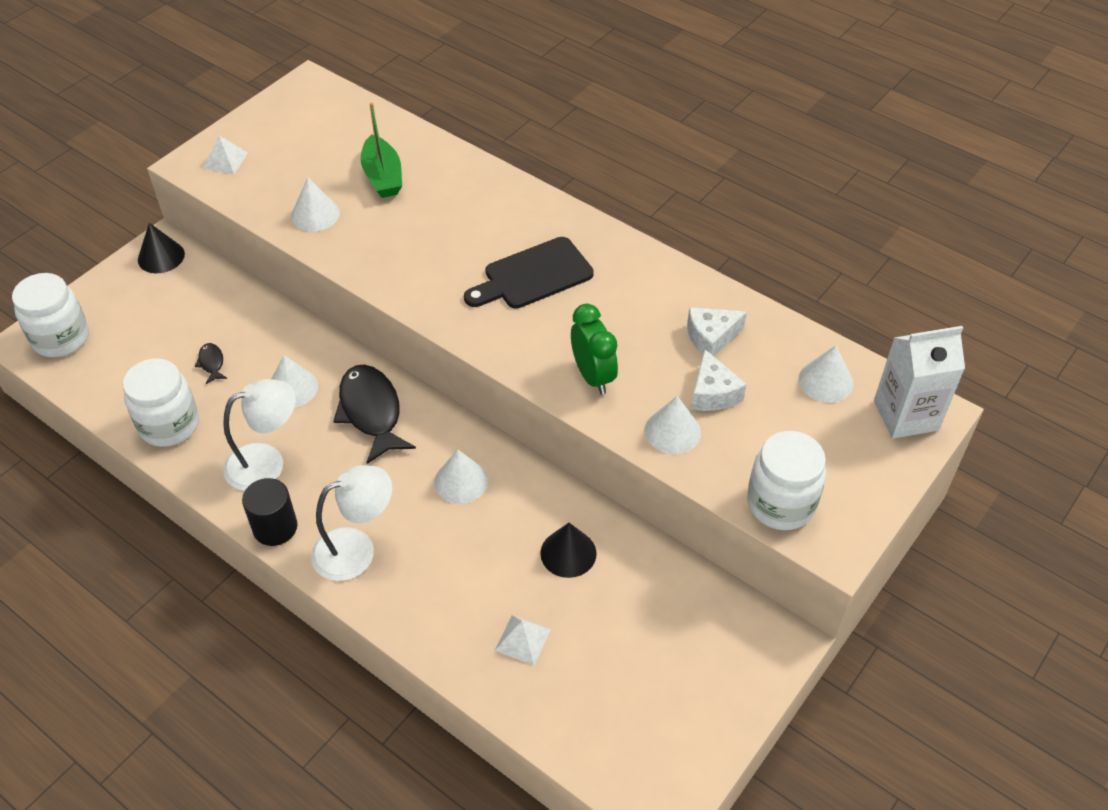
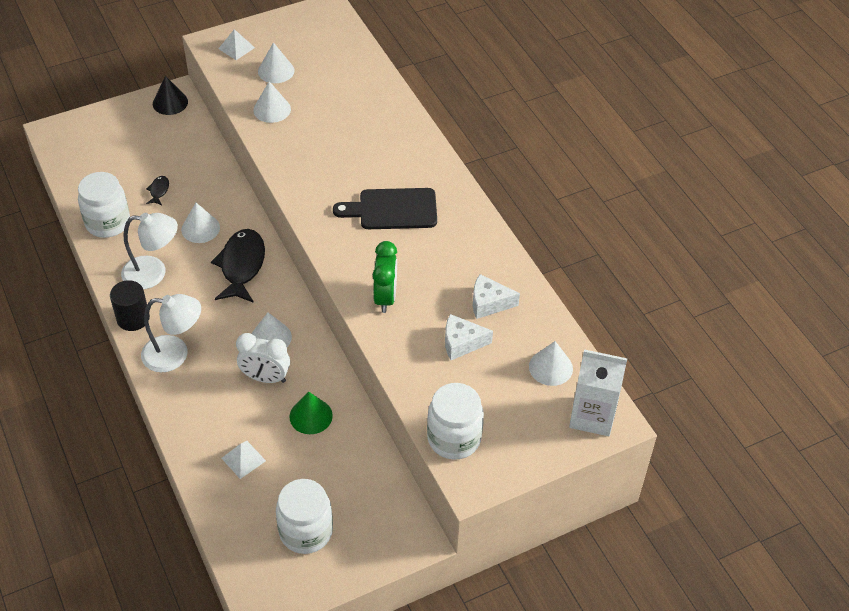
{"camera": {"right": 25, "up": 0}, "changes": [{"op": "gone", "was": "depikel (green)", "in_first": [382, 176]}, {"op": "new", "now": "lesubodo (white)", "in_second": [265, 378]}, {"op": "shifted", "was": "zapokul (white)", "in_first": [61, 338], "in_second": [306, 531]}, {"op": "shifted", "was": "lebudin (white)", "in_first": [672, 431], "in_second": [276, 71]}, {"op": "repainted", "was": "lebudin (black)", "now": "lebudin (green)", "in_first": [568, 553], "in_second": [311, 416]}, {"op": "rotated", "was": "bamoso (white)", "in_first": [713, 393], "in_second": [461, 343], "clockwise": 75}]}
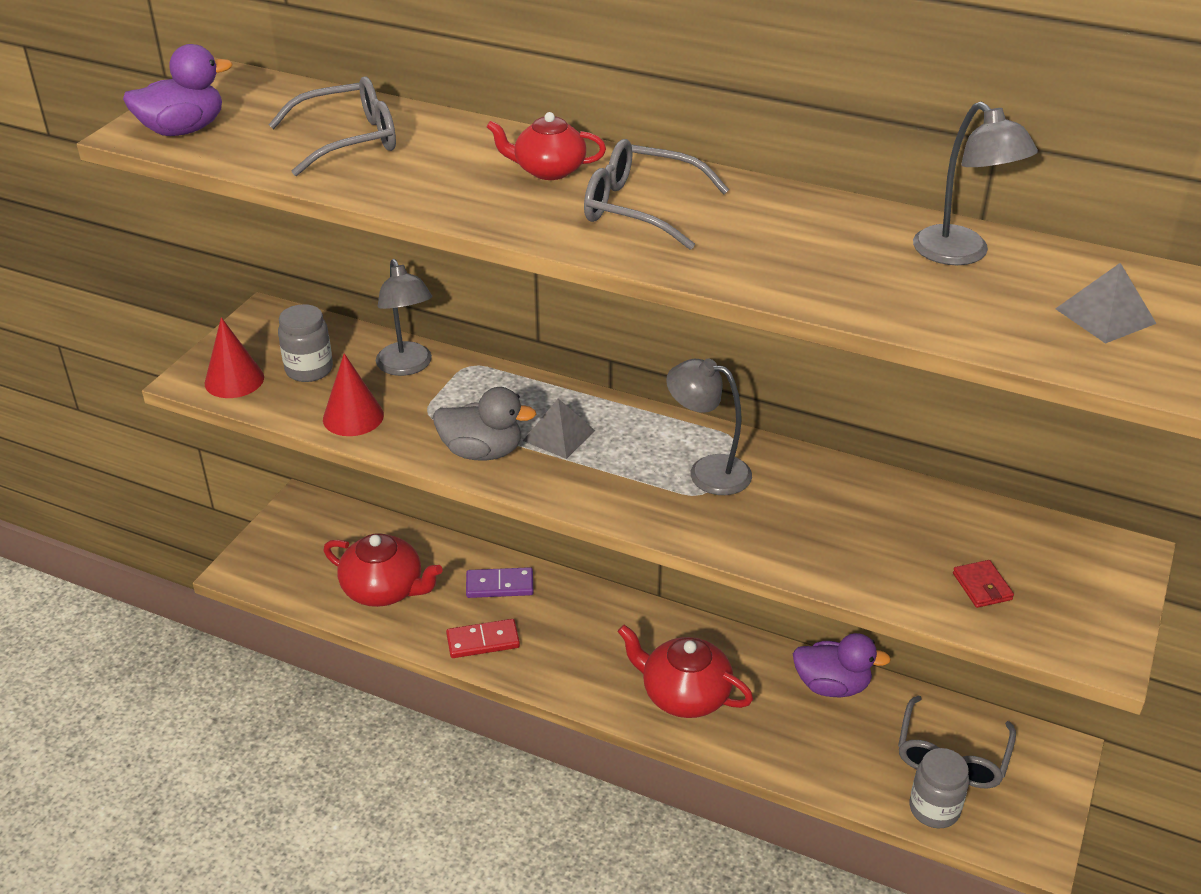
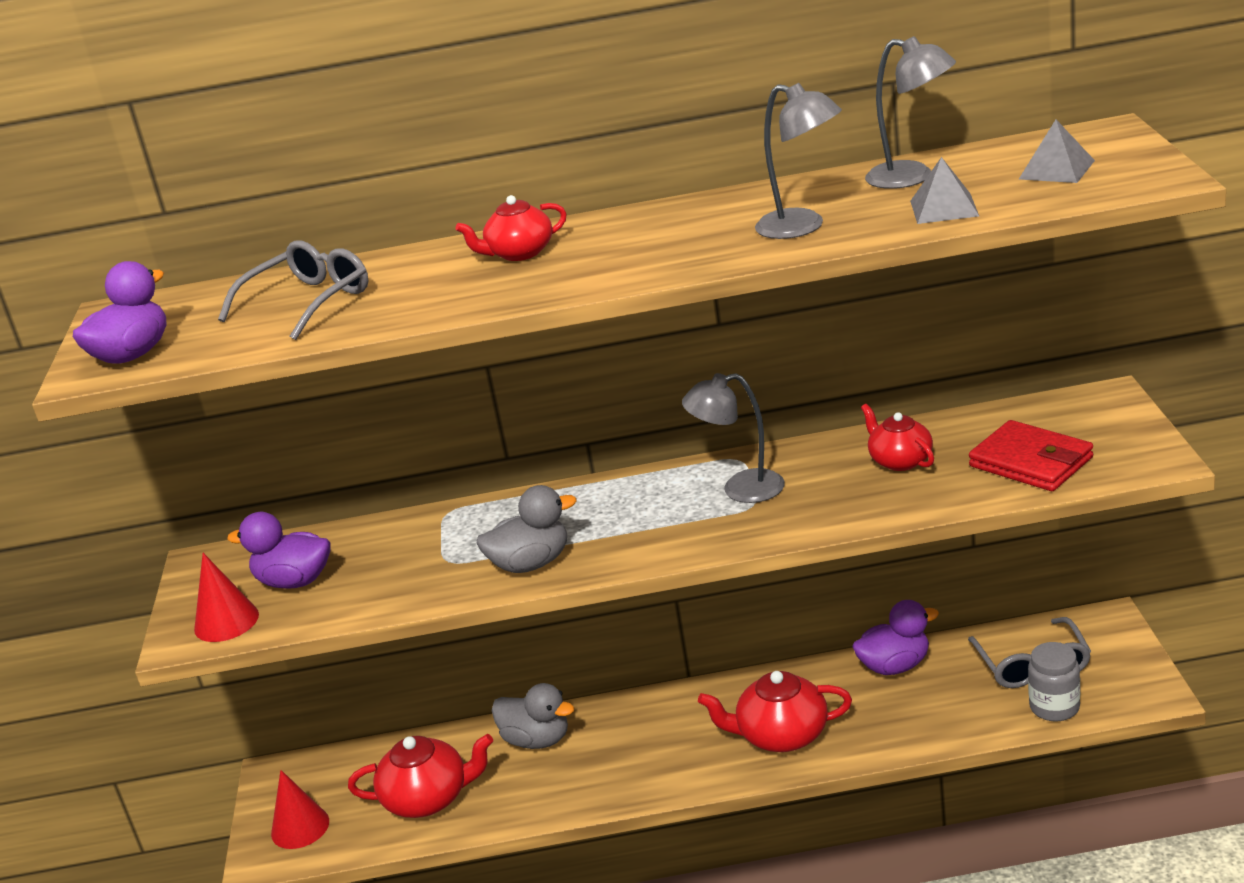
{"camera": {"right": -25, "up": -10}, "changes": [{"op": "gone", "was": "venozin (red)", "in_first": [483, 641]}, {"op": "gone", "was": "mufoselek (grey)", "in_first": [640, 208]}, {"op": "new", "now": "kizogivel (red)", "in_second": [900, 460]}, {"op": "shifted", "was": "lebudin (red)", "in_first": [353, 417], "in_second": [300, 827]}, {"op": "shifted", "was": "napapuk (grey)", "in_first": [407, 366], "in_second": [802, 227]}, {"op": "shifted", "was": "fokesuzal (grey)", "in_first": [559, 435], "in_second": [944, 208]}, {"op": "swapped", "was": "zapokul (grey)", "now": "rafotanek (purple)", "in_first": [309, 369], "in_second": [294, 581]}, {"op": "swapped", "was": "venozin (purple)", "now": "rafotanek (grey)", "in_first": [499, 585], "in_second": [537, 740]}, {"op": "scaled", "was": "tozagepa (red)", "in_first": [982, 586], "in_second": [1031, 462], "ratio": 2.05}]}
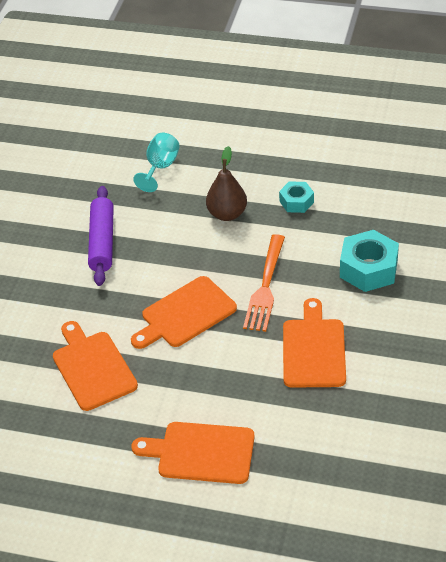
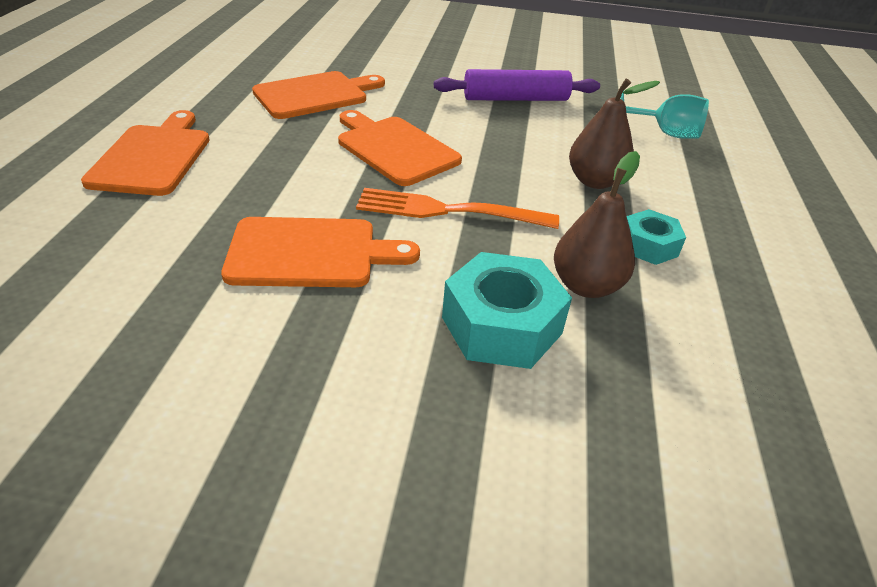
{"camera": {"right": 80, "up": -5}, "changes": [{"op": "new", "now": "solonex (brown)", "in_second": [586, 285]}]}
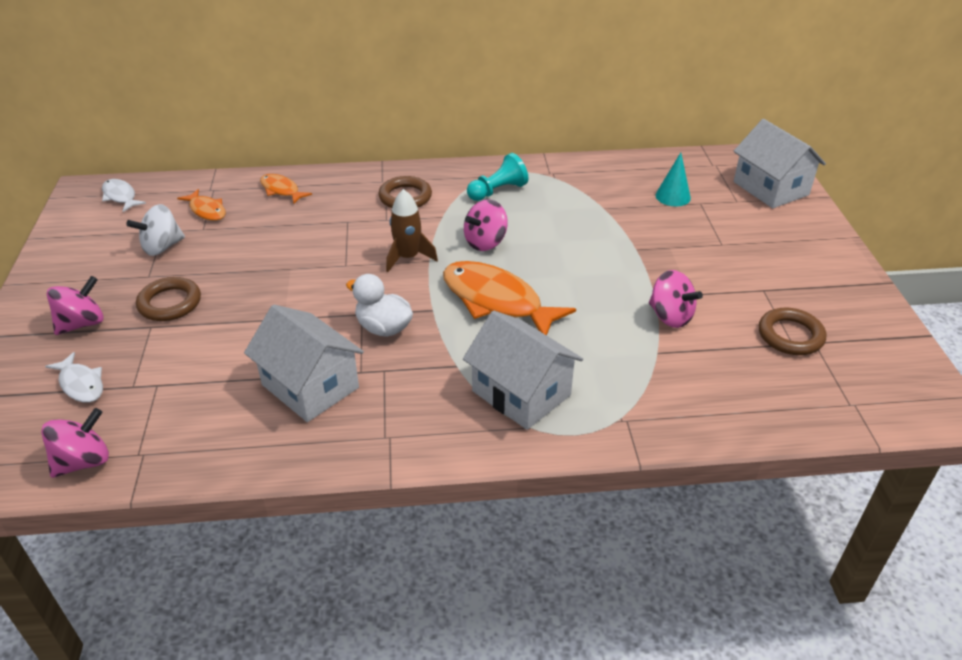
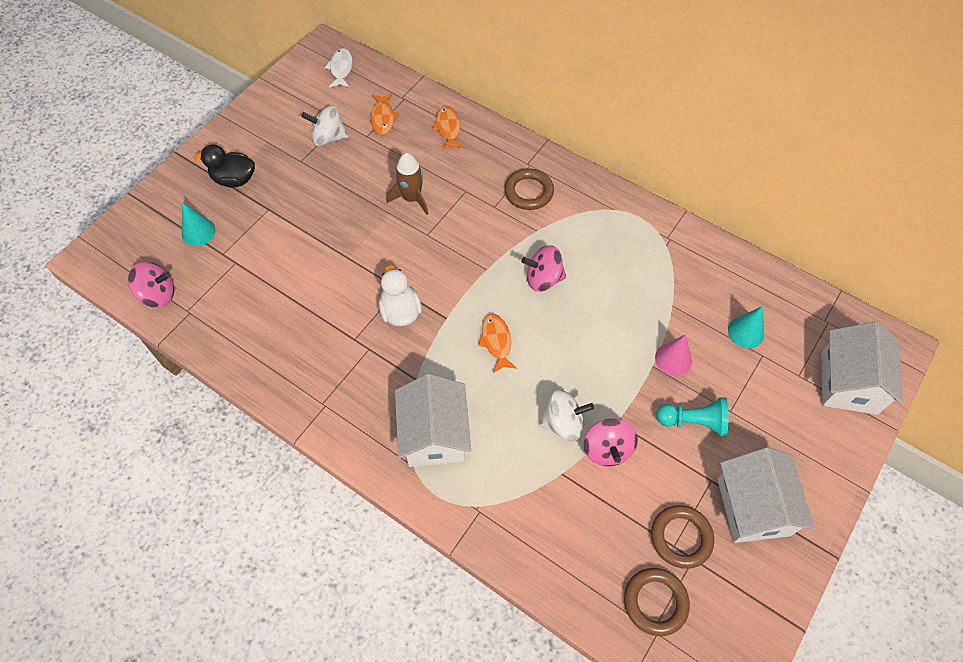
{"camera": {"right": 40, "up": 20}, "changes": [{"op": "new", "now": "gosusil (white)", "in_second": [563, 423]}, {"op": "new", "now": "lebudin (pink)", "in_second": [673, 359]}, {"op": "shifted", "was": "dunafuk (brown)", "in_first": [170, 303], "in_second": [655, 602]}, {"op": "shifted", "was": "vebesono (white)", "in_first": [310, 386], "in_second": [753, 506]}, {"op": "shifted", "was": "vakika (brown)", "in_first": [408, 257], "in_second": [412, 198]}, {"op": "shifted", "was": "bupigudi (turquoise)", "in_first": [497, 191], "in_second": [693, 421]}, {"op": "swapped", "was": "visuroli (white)", "now": "lebudin (turquoise)", "in_first": [81, 384], "in_second": [198, 232]}, {"op": "swapped", "was": "gosusil (pink)", "now": "rafotanek (black)", "in_first": [82, 324], "in_second": [234, 179]}, {"op": "scaled", "was": "visuroli (orange)", "in_first": [496, 301], "in_second": [496, 341], "ratio": 0.52}]}
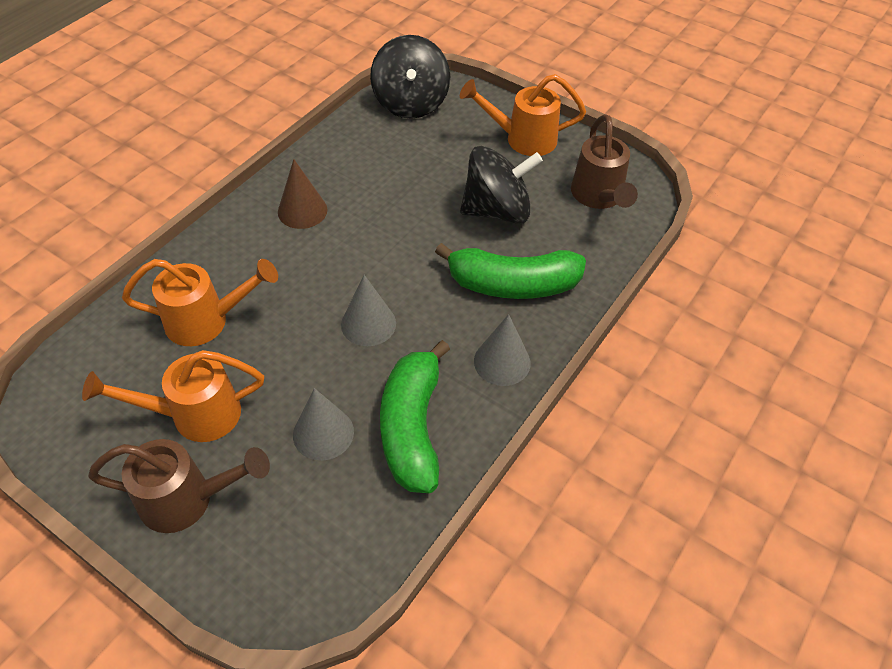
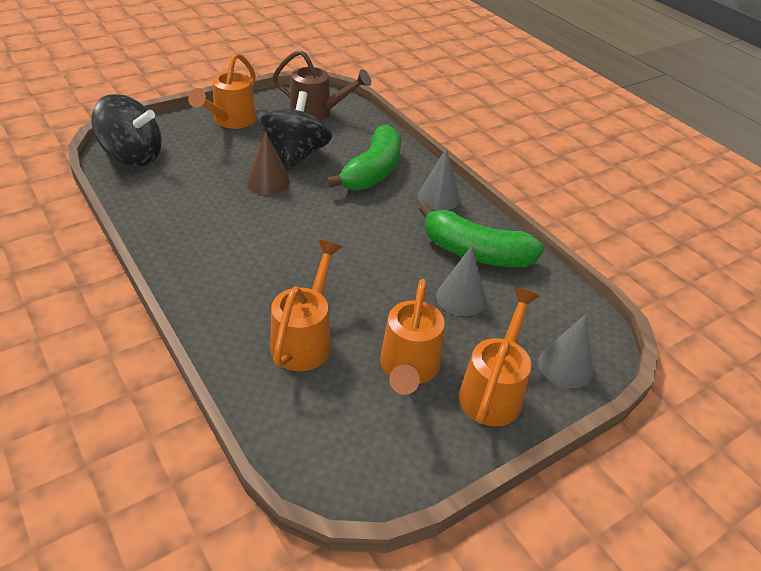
{"camera": {"right": -70, "up": -10}, "changes": [{"op": "shifted", "was": "lebudin (brown)", "in_first": [302, 211], "in_second": [268, 182]}, {"op": "shifted", "was": "lebudin (grey)", "in_first": [368, 324], "in_second": [565, 366]}, {"op": "repainted", "was": "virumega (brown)", "now": "virumega (orange)", "in_first": [187, 500], "in_second": [493, 391]}]}
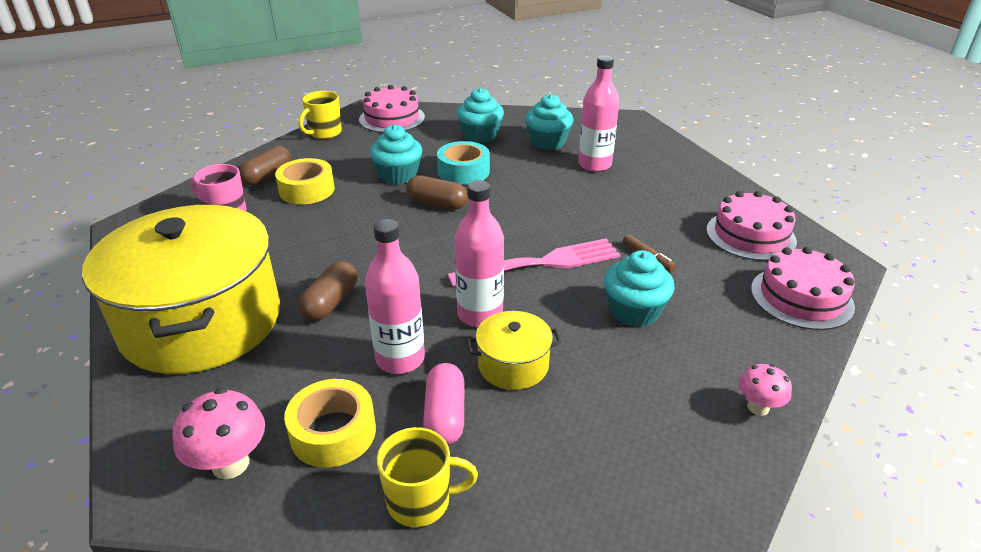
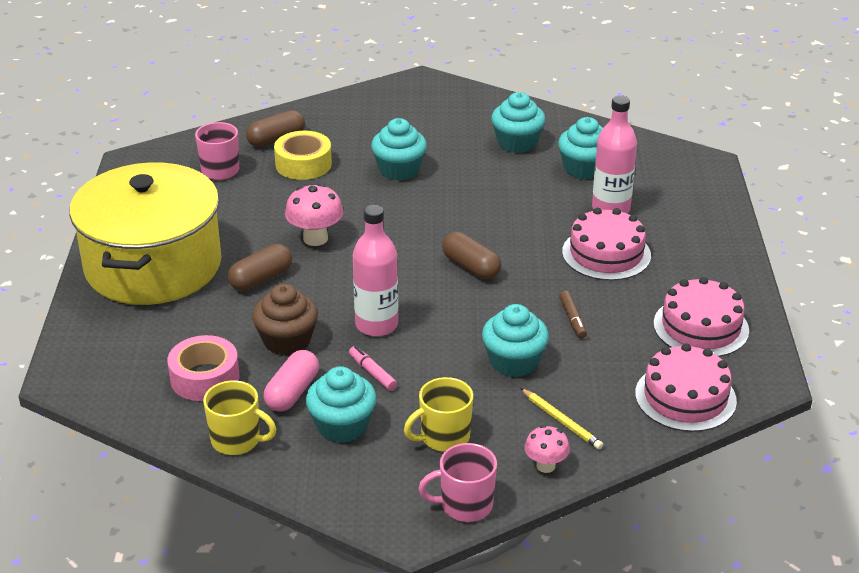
{"camera": {"right": 25, "up": 0}, "changes": [{"op": "gone", "was": "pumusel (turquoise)", "in_first": [463, 171]}, {"op": "gone", "was": "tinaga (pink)", "in_first": [542, 263]}, {"op": "new", "now": "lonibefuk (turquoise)", "in_second": [342, 426]}, {"op": "new", "now": "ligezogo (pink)", "in_second": [465, 505]}, {"op": "new", "now": "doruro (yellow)", "in_second": [561, 421]}, {"op": "shifted", "was": "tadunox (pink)", "in_first": [230, 464], "in_second": [315, 238]}, {"op": "shifted", "was": "ligezogo (yellow)", "in_first": [324, 133], "in_second": [443, 437]}, {"op": "shifted", "was": "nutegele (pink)", "in_first": [392, 118], "in_second": [606, 254]}, {"op": "shifted", "was": "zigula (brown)", "in_first": [437, 203], "in_second": [471, 267]}, {"op": "swapped", "was": "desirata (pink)", "now": "lonibefuk (brown)", "in_first": [400, 359], "in_second": [287, 341]}, {"op": "swapped", "was": "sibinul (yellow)", "now": "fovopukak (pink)", "in_first": [513, 365], "in_second": [372, 373]}, {"op": "repainted", "was": "pumusel (yellow)", "now": "pumusel (pink)", "in_first": [333, 432], "in_second": [205, 378]}]}
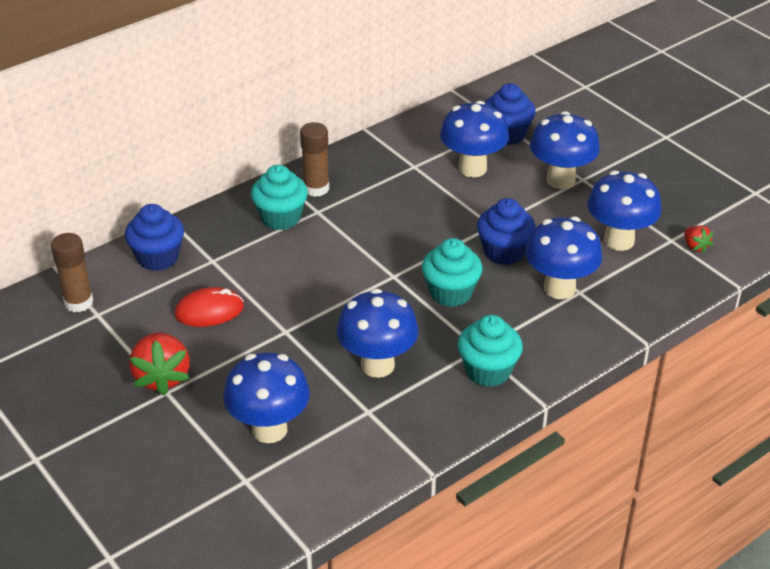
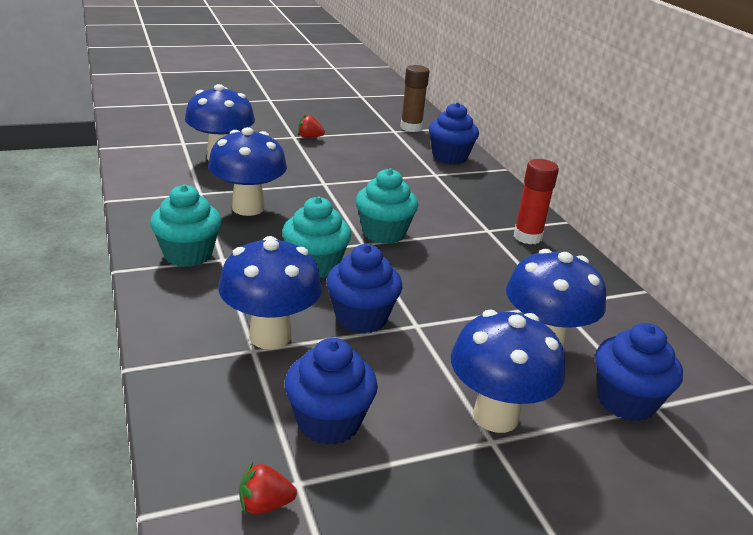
{"camera": {"right": 105, "up": -10}, "changes": [{"op": "gone", "was": "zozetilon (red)", "in_first": [209, 311]}, {"op": "shifted", "was": "lonibefuk (turquoise)", "in_first": [281, 218], "in_second": [383, 233]}, {"op": "swapped", "was": "tadunox (blue)", "now": "lonibefuk (blue)", "in_first": [619, 240], "in_second": [328, 422]}, {"op": "repainted", "was": "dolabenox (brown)", "now": "dolabenox (red)", "in_first": [316, 188], "in_second": [527, 237]}, {"op": "scaled", "was": "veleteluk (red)", "in_first": [162, 377], "in_second": [309, 137], "ratio": 0.51}]}
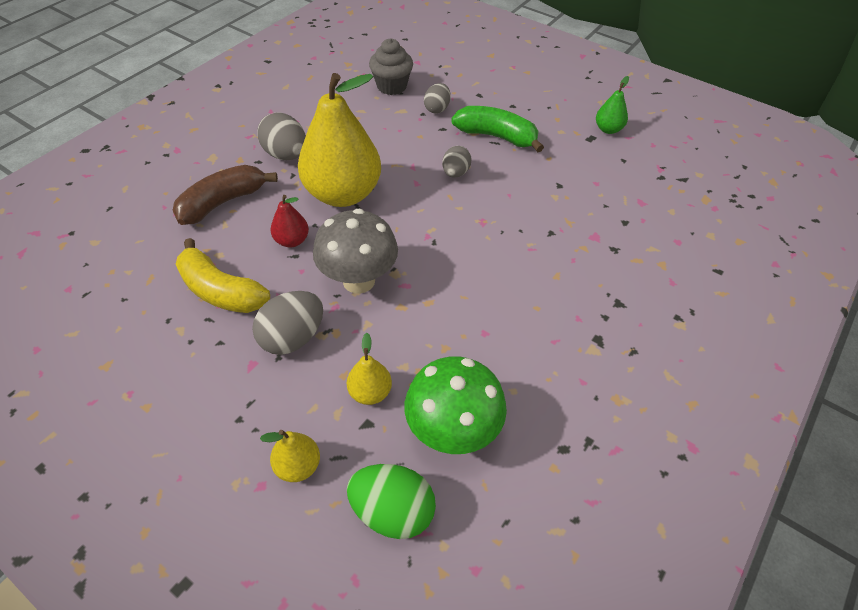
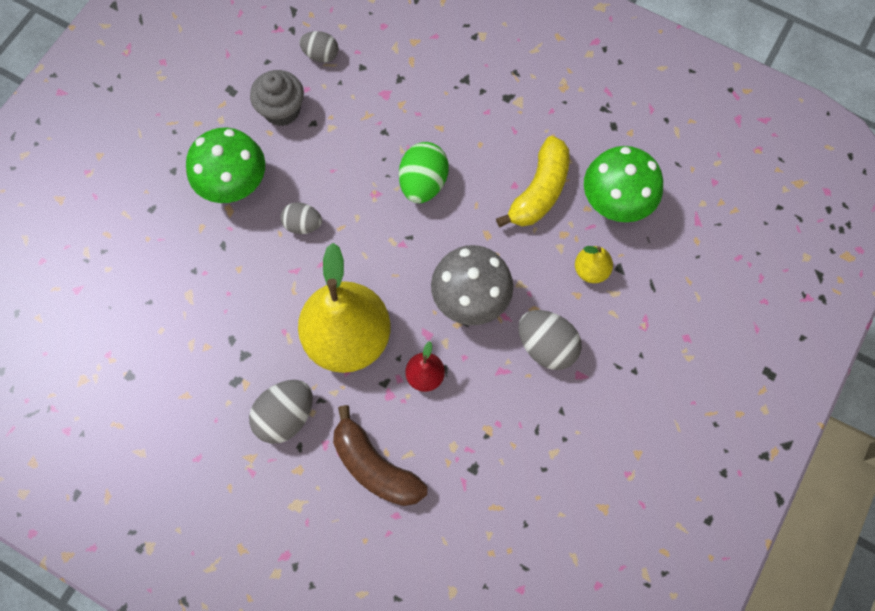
{"camera": {"right": -95, "up": 20}, "changes": [{"op": "gone", "was": "solonex (yellow)", "in_first": [298, 466]}, {"op": "gone", "was": "solonex (green)", "in_first": [608, 129]}, {"op": "shifted", "was": "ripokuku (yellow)", "in_first": [221, 291], "in_second": [539, 191]}, {"op": "shifted", "was": "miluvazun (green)", "in_first": [392, 512], "in_second": [423, 183]}, {"op": "shifted", "was": "lonibefuk (grey)", "in_first": [392, 86], "in_second": [282, 110]}, {"op": "shifted", "was": "miluvazun (grey)", "in_first": [437, 109], "in_second": [321, 55]}, {"op": "swapped", "was": "ripokuku (green)", "now": "tadunox (green)", "in_first": [496, 136], "in_second": [235, 186]}]}
